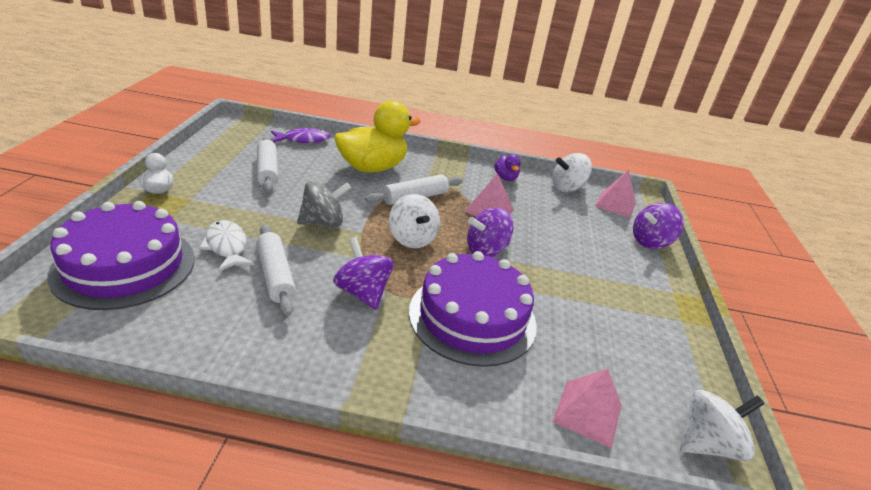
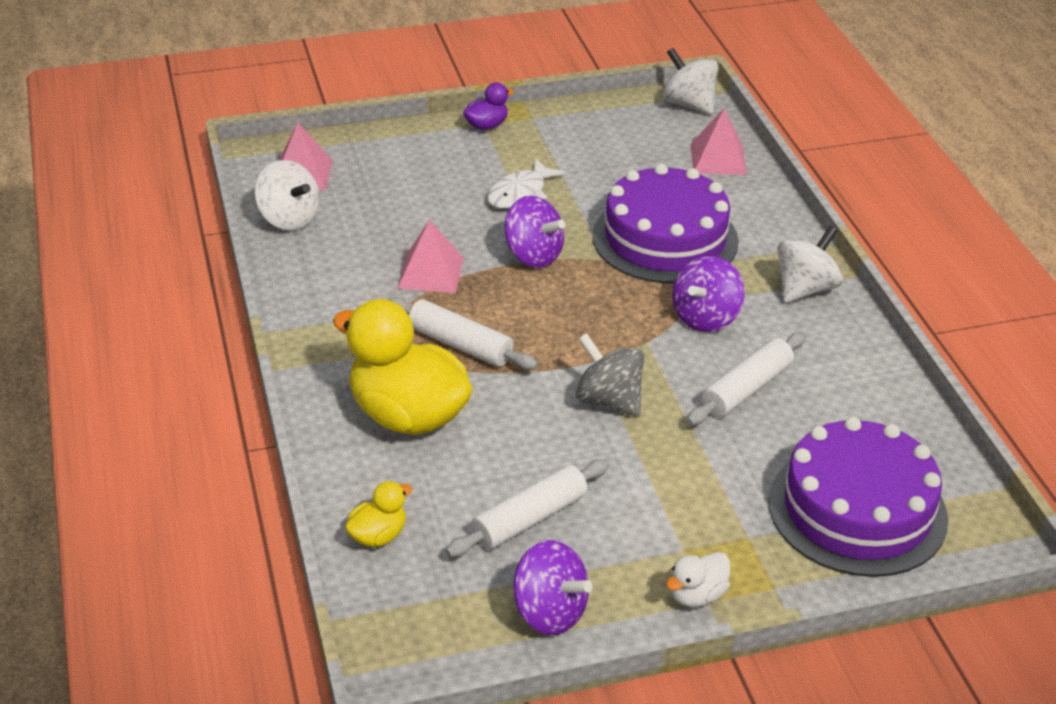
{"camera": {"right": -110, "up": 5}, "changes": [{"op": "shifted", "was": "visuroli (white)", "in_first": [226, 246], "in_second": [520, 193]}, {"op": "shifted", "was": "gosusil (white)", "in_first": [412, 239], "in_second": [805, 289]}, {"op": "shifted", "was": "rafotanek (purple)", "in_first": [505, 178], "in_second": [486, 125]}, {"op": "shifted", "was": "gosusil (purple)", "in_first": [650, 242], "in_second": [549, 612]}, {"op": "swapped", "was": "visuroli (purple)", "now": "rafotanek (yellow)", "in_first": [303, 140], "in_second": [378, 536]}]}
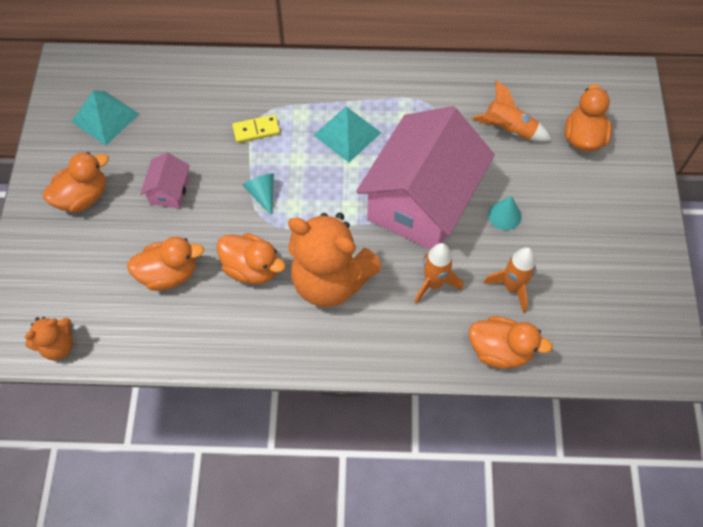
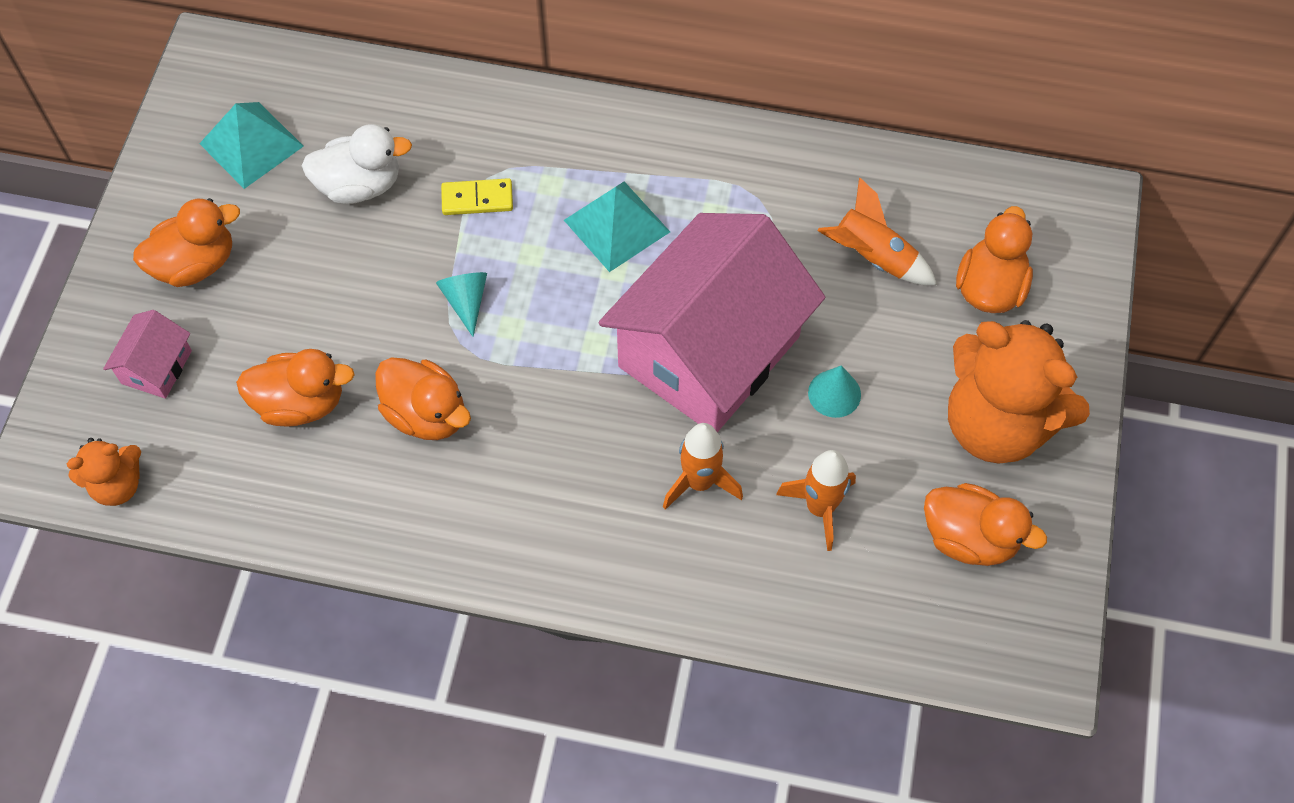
{"camera": {"right": 10, "up": 0}, "changes": [{"op": "new", "now": "rafotanek (white)", "in_second": [360, 185]}, {"op": "shifted", "was": "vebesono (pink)", "in_first": [169, 191], "in_second": [157, 367]}, {"op": "shifted", "was": "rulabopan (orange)", "in_first": [330, 280], "in_second": [996, 424]}, {"op": "shifted", "was": "rafotanek (orange)", "in_first": [500, 350], "in_second": [969, 538]}]}
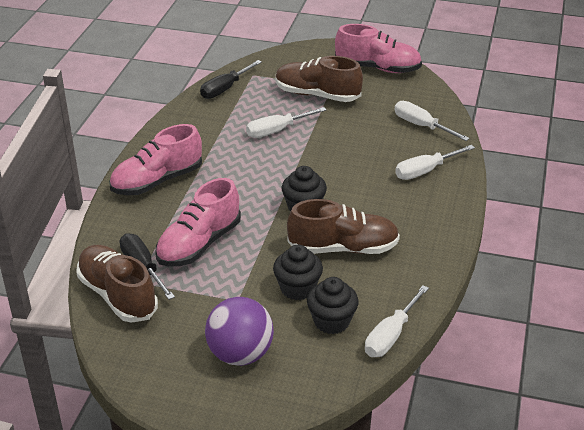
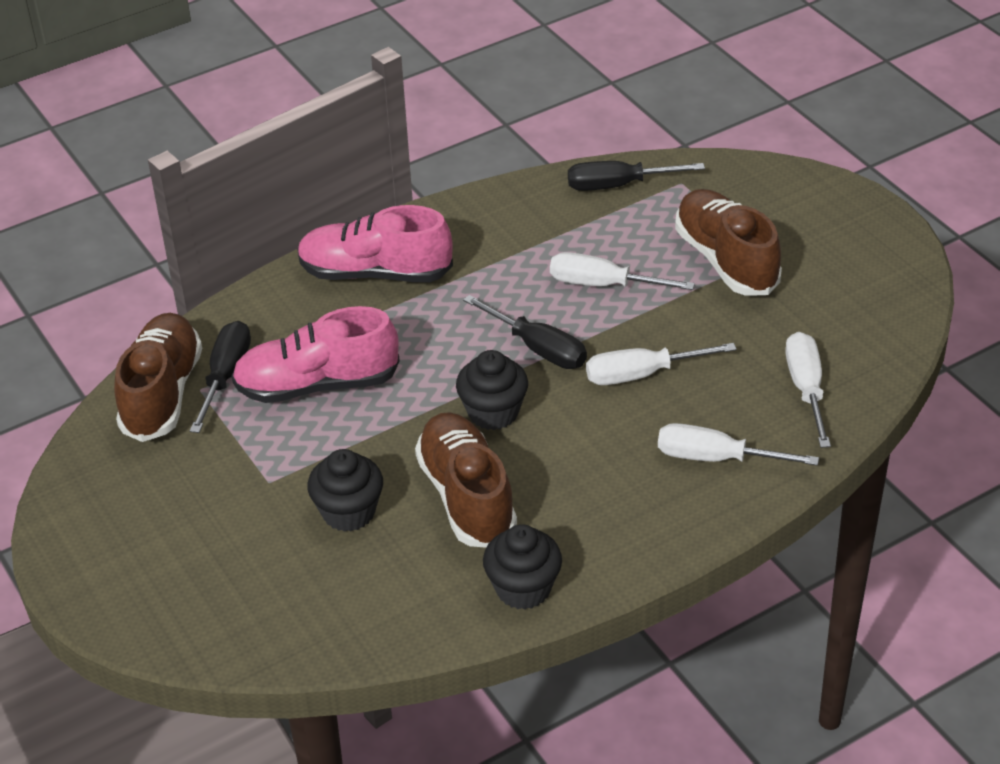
{"camera": {"right": 45, "up": 5}, "changes": [{"op": "gone", "was": "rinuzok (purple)", "in_first": [240, 354]}, {"op": "gone", "was": "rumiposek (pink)", "in_first": [377, 68]}, {"op": "new", "now": "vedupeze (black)", "in_second": [537, 348]}, {"op": "shifted", "was": "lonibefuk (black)", "in_first": [331, 321], "in_second": [523, 588]}, {"op": "shifted", "was": "vedupeze (white)", "in_first": [391, 335], "in_second": [642, 374]}, {"op": "rotated", "was": "rumiposek (brown)", "in_first": [343, 248], "in_second": [466, 496], "clockwise": -150}]}
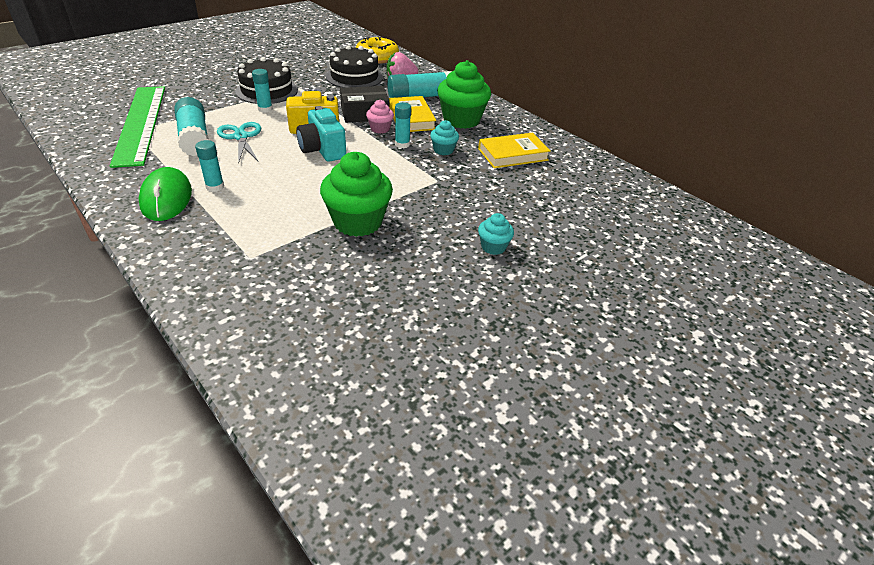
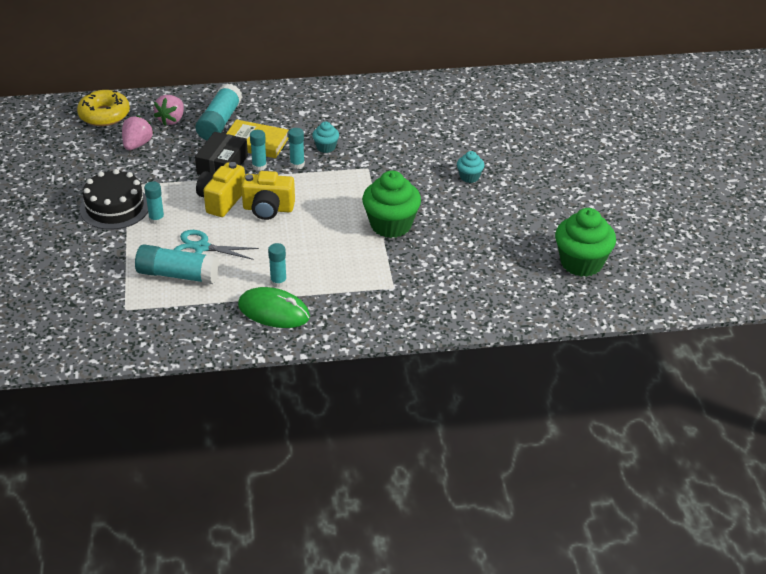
{"camera": {"right": -55, "up": 0}, "changes": [{"op": "gone", "was": "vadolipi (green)", "in_first": [140, 123]}, {"op": "gone", "was": "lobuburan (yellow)", "in_first": [513, 154]}, {"op": "shifted", "was": "lonibefuk (green)", "in_first": [461, 120], "in_second": [581, 263]}, {"op": "swapped", "was": "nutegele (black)", "now": "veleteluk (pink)", "in_first": [354, 77], "in_second": [137, 144]}, {"op": "swapped", "was": "lonibefuk (pink)", "now": "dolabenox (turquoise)", "in_first": [380, 129], "in_second": [259, 166]}, {"op": "repainted", "was": "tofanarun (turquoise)", "now": "tofanarun (yellow)", "in_first": [322, 150], "in_second": [268, 209]}]}
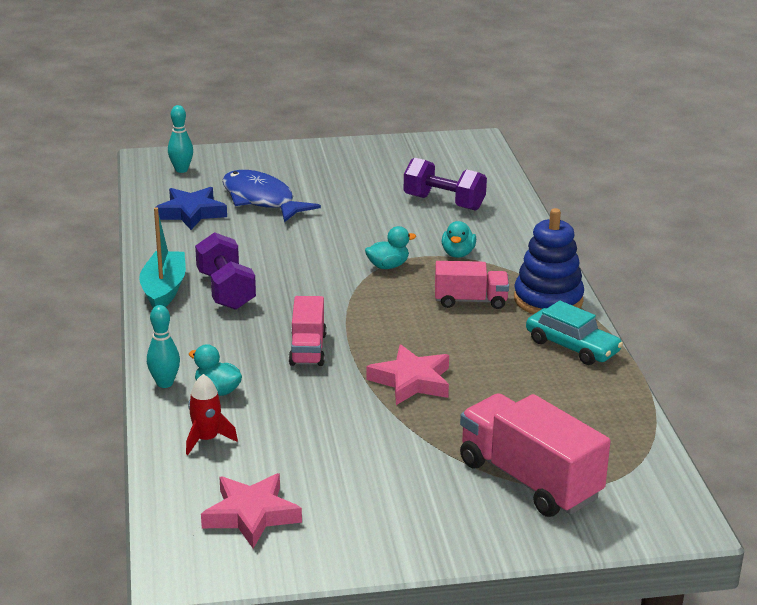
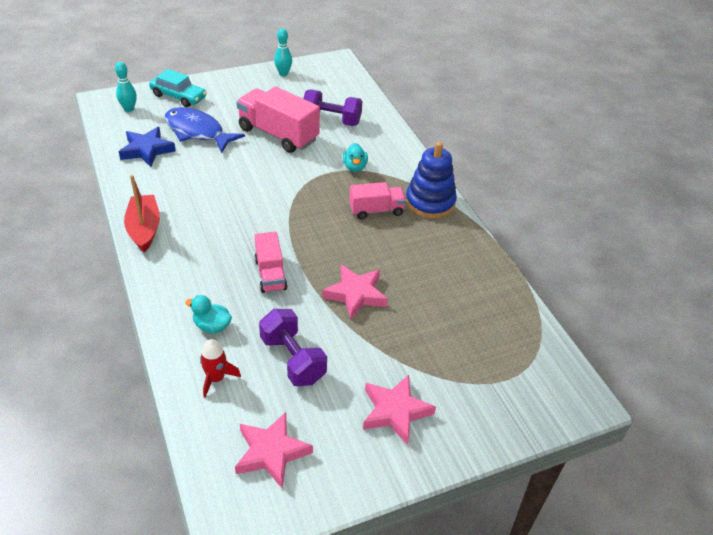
{"camera": {"right": -15, "up": 15}, "changes": [{"op": "gone", "was": "rafotanek (turquoise)", "in_first": [388, 266]}, {"op": "new", "now": "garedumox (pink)", "in_second": [395, 411]}, {"op": "shifted", "was": "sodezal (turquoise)", "in_first": [165, 383], "in_second": [283, 73]}, {"op": "shifted", "was": "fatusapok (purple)", "in_first": [225, 291], "in_second": [292, 359]}, {"op": "shifted", "was": "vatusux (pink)", "in_first": [529, 480], "in_second": [278, 134]}, {"op": "shifted", "was": "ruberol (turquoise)", "in_first": [572, 346], "in_second": [178, 96]}, {"op": "repainted", "was": "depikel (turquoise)", "now": "depikel (red)", "in_first": [164, 290], "in_second": [144, 229]}]}
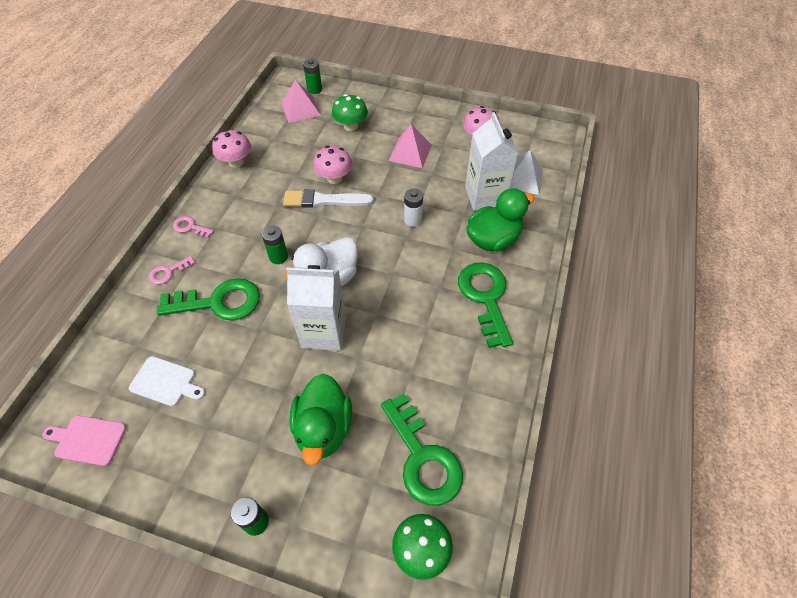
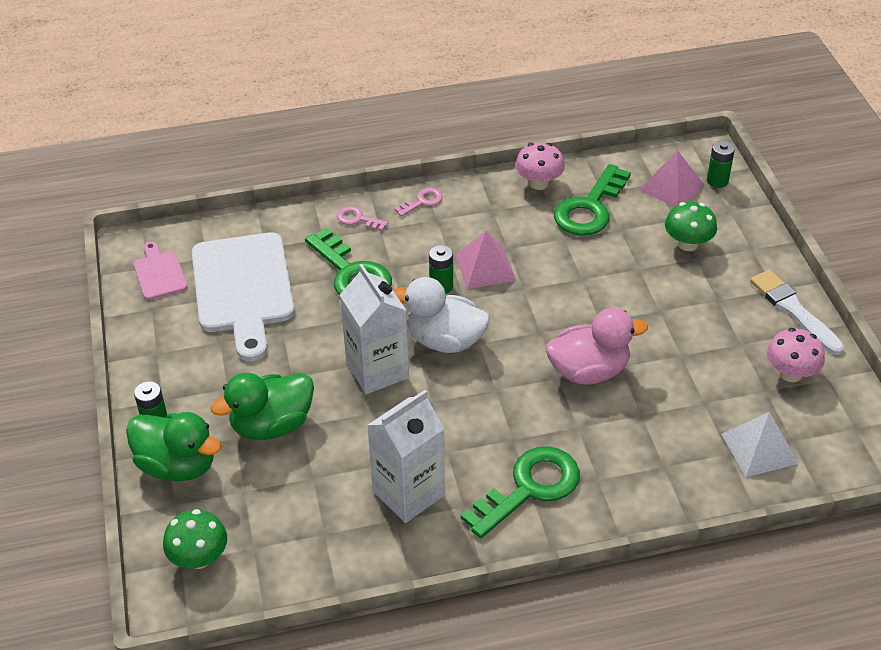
{"camera": {"right": 60, "up": -10}, "changes": [{"op": "gone", "was": "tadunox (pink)", "in_first": [334, 178]}, {"op": "shifted", "was": "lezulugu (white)", "in_first": [324, 200], "in_second": [793, 310]}, {"op": "shifted", "was": "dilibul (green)", "in_first": [423, 457], "in_second": [590, 208]}, {"op": "shifted", "was": "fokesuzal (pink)", "in_first": [410, 152], "in_second": [485, 267]}, {"op": "shifted", "was": "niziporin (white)", "in_first": [485, 196], "in_second": [408, 493]}, {"op": "shifted", "was": "rafotanek (green)", "in_first": [493, 239], "in_second": [177, 465]}, {"op": "swapped", "was": "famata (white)", "now": "rafotanek (pink)", "in_first": [412, 220], "in_second": [588, 371]}, {"op": "rotated", "was": "dilibul (pink)", "in_first": [190, 227], "in_second": [422, 201], "clockwise": 60}, {"op": "scaled", "was": "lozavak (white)", "in_first": [165, 382], "in_second": [243, 288], "ratio": 2.11}]}
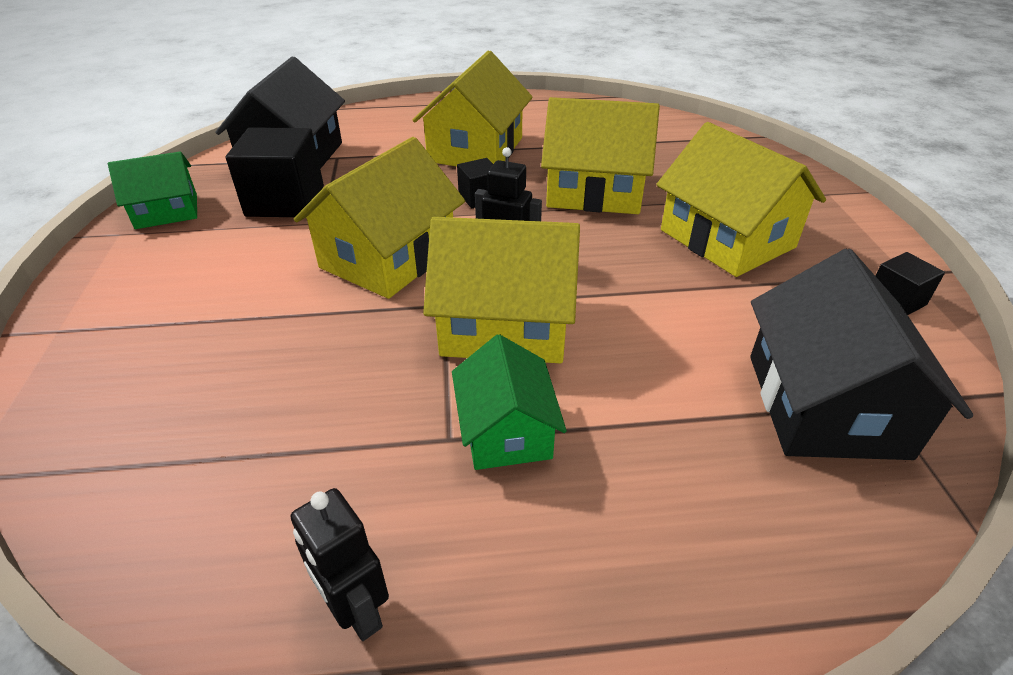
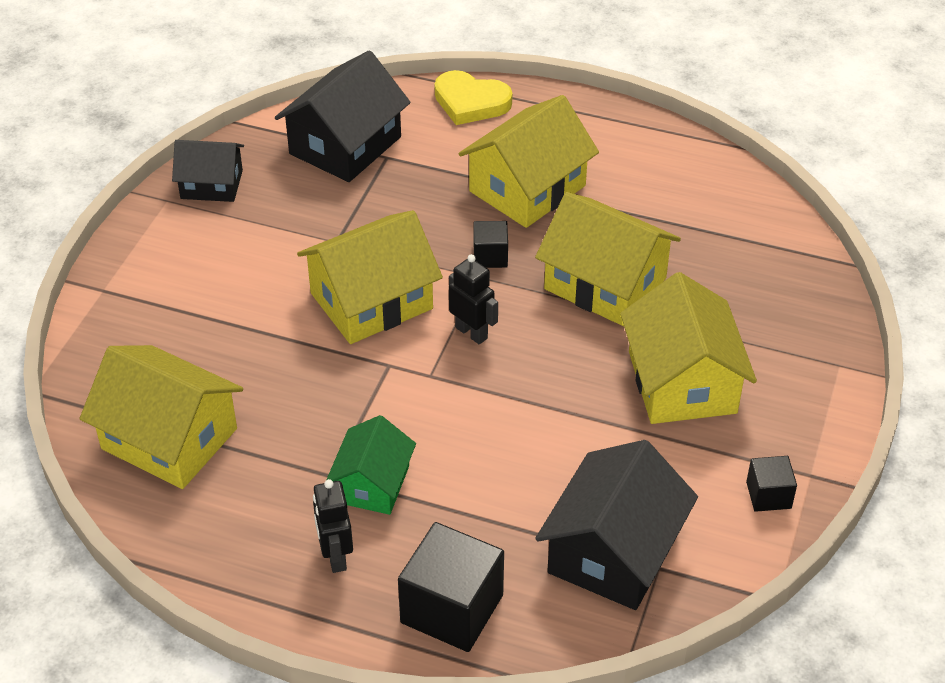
{"camera": {"right": 25, "up": 5}, "changes": [{"op": "new", "now": "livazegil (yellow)", "in_second": [471, 102]}, {"op": "shifted", "was": "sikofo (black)", "in_first": [285, 201], "in_second": [452, 609]}, {"op": "shifted", "was": "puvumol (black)", "in_first": [356, 610], "in_second": [335, 556]}, {"op": "shifted", "was": "vebesono (yellow)", "in_first": [505, 324], "in_second": [169, 438]}, {"op": "repainted", "was": "vebesono (green)", "now": "vebesono (black)", "in_first": [167, 211], "in_second": [211, 184]}]}
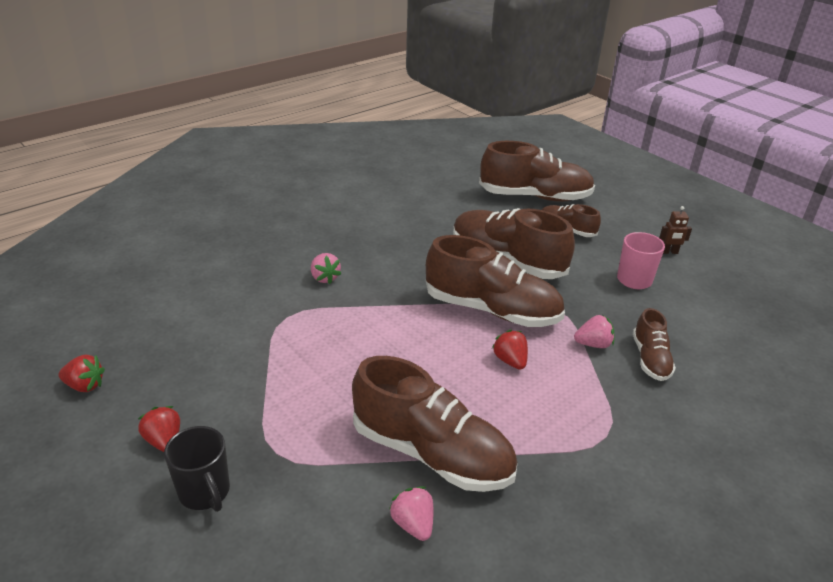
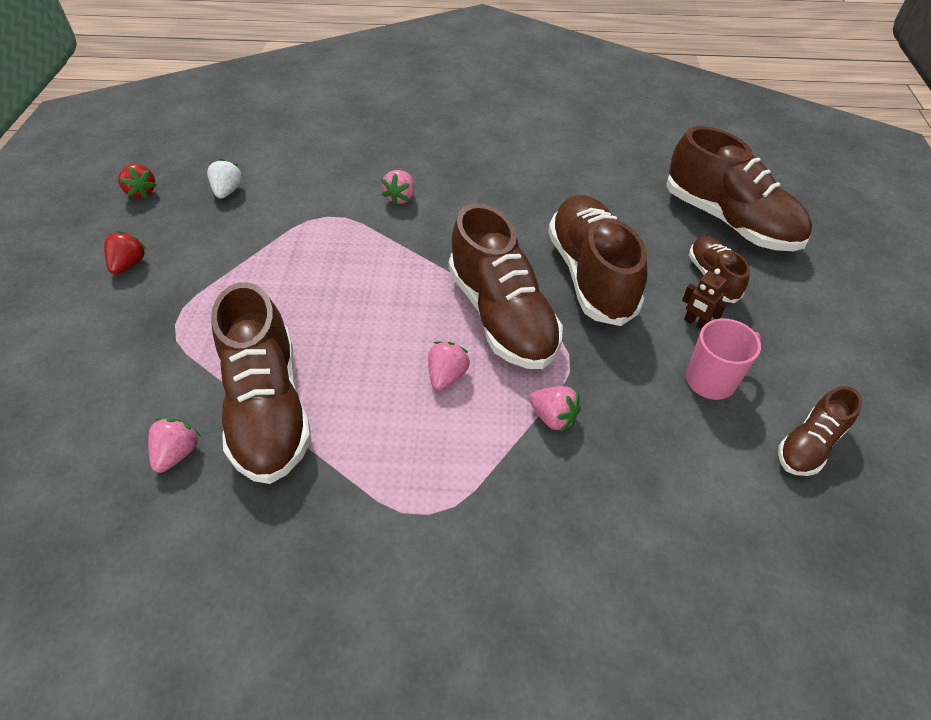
{"camera": {"right": 45, "up": 15}, "changes": [{"op": "gone", "was": "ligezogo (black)", "in_first": [205, 492]}, {"op": "new", "now": "veleteluk (white)", "in_second": [228, 191]}, {"op": "shifted", "was": "rumiposek (brown)", "in_first": [650, 359], "in_second": [809, 444]}, {"op": "shifted", "was": "puvumol (brown)", "in_first": [669, 252], "in_second": [695, 323]}, {"op": "repainted", "was": "veleteluk (red)", "now": "veleteluk (pink)", "in_first": [510, 361], "in_second": [447, 376]}]}
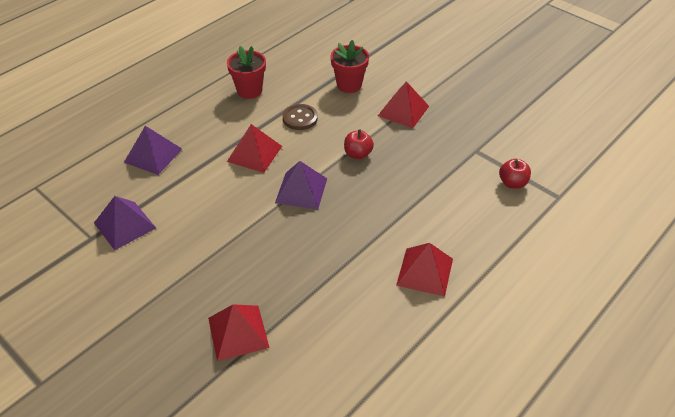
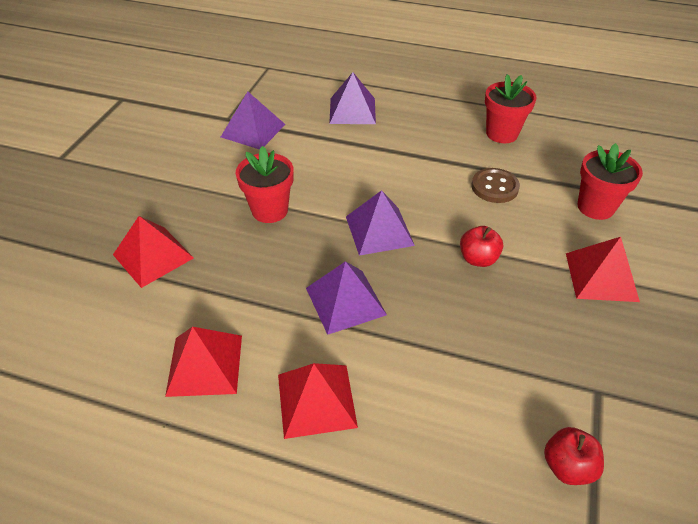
{"camera": {"right": 65, "up": 0}, "changes": [{"op": "new", "now": "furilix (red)", "in_second": [270, 210]}, {"op": "new", "now": "fokesuzal (purple)", "in_second": [345, 301]}, {"op": "shifted", "was": "fokesuzal (red)", "in_first": [254, 153], "in_second": [205, 365]}]}
